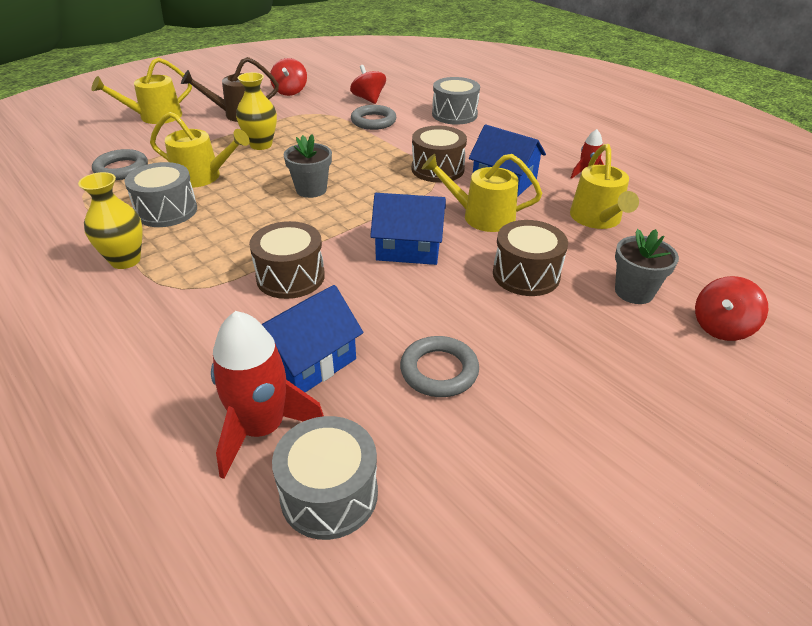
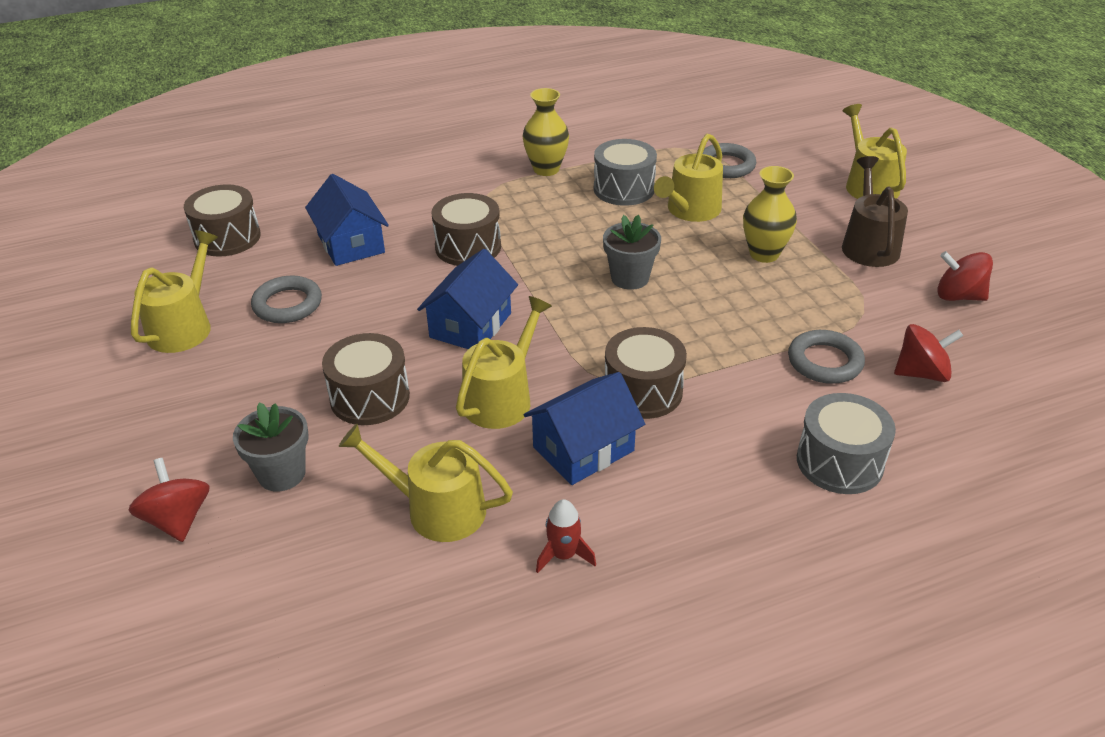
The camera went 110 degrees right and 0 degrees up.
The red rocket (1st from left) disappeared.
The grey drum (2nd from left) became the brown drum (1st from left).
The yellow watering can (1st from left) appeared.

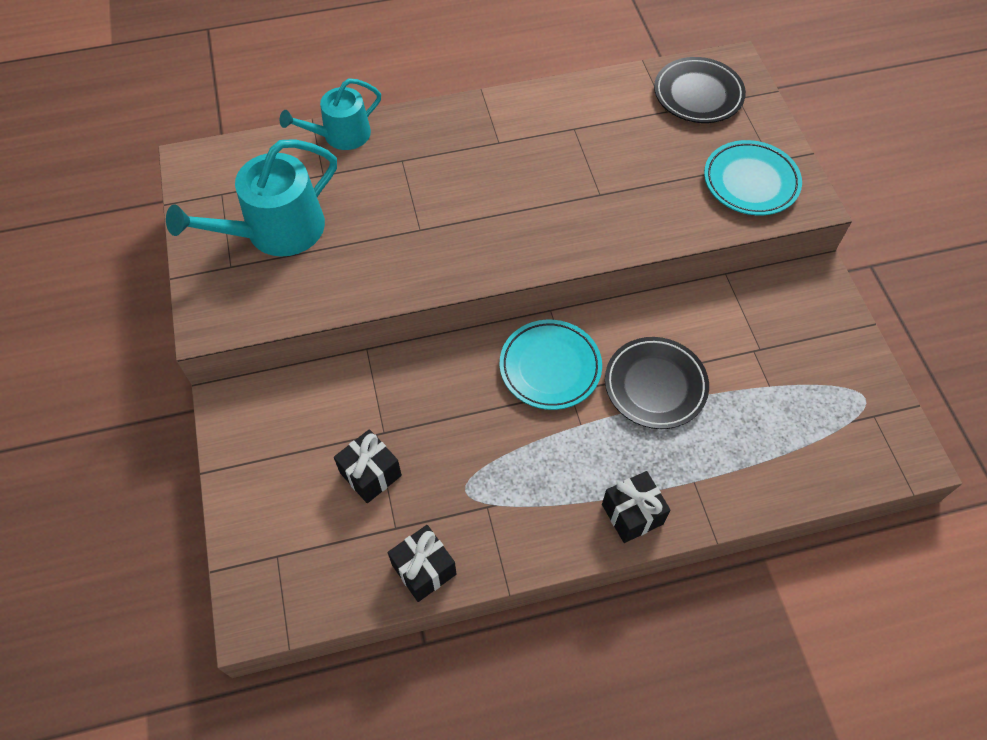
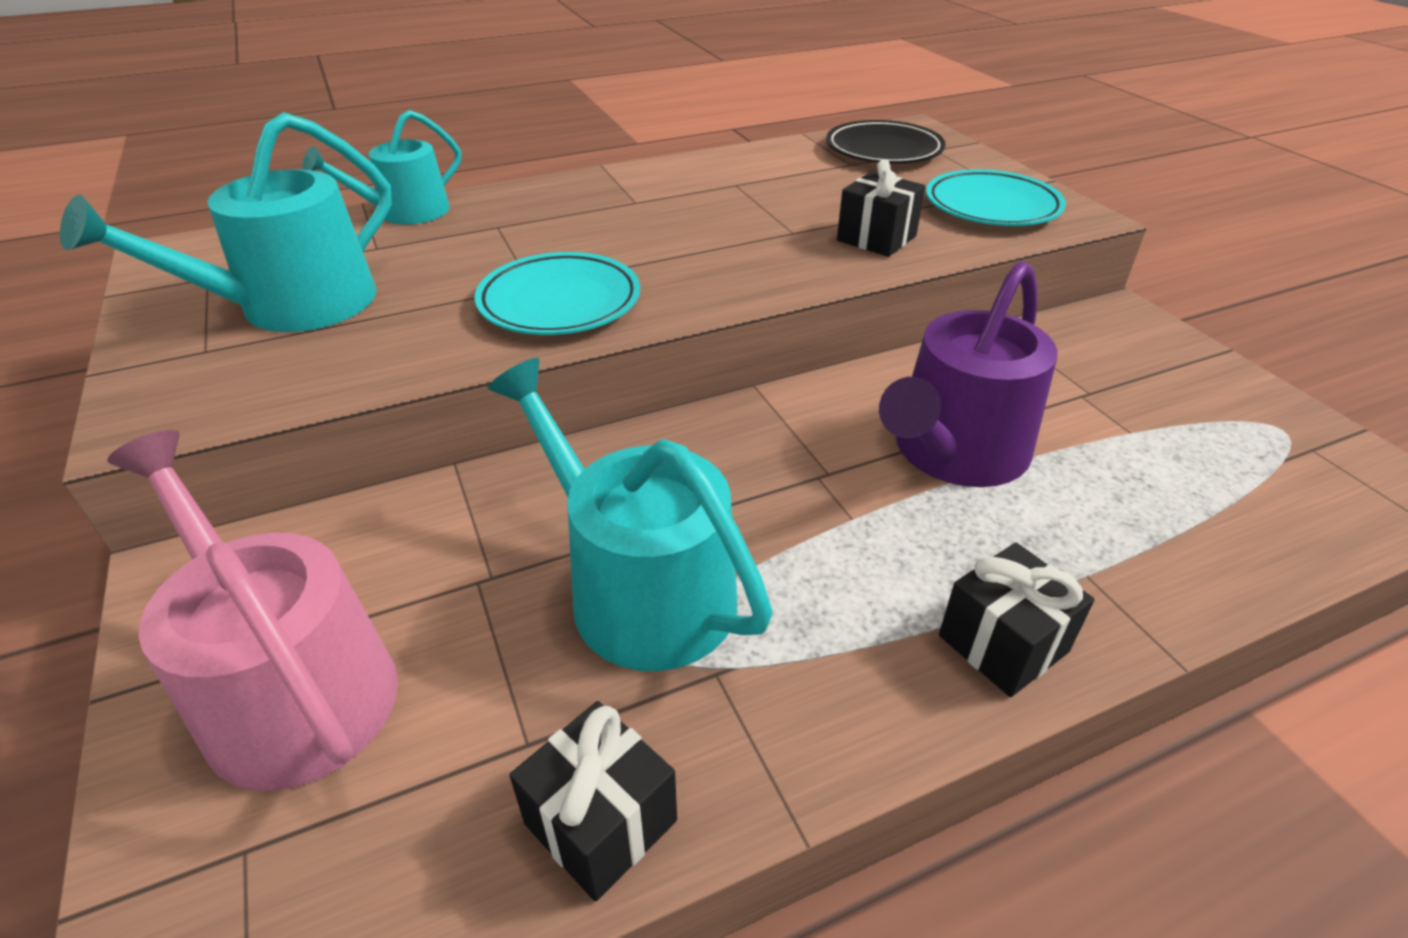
The camera went 10 degrees left and 20 degrees down.
The turquoise plate (1st from left) moved.
The black plate (1st from left) was replaced by the purple watering can.
The black gift (1st from left in the first image) moved.
The turquoise watering can (3rd from left) appeared.
The pink watering can appeared.

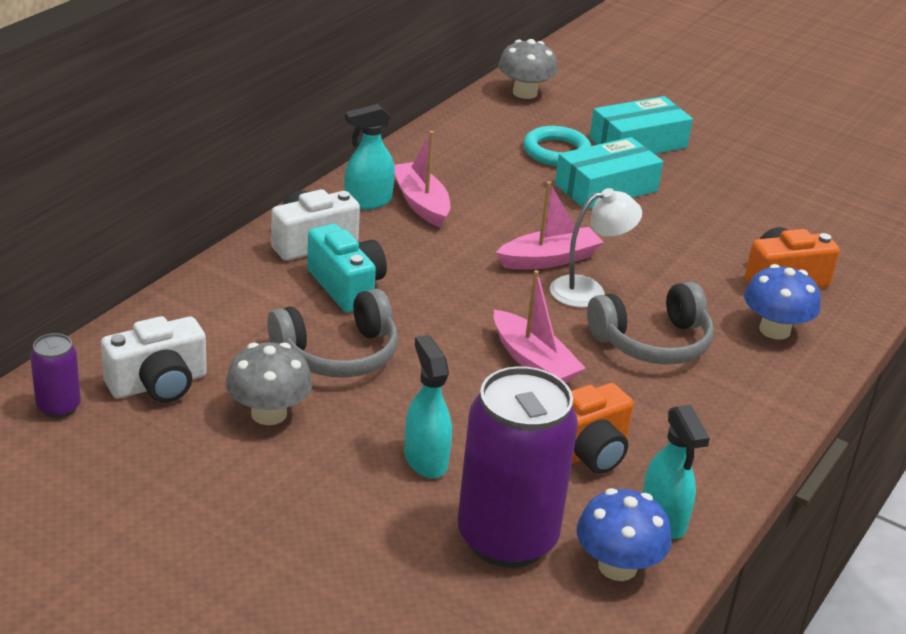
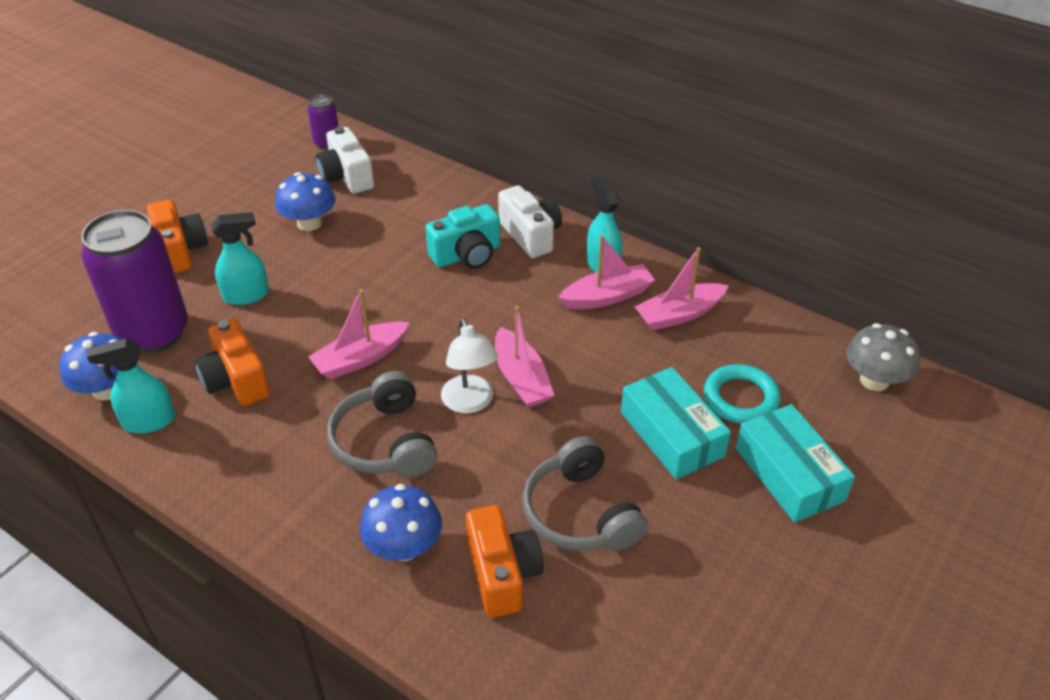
The camera went 95 degrees right and 10 degrees up.
The grey headphones (1st from left in the first image) moved.
The grey mushroom (1st from left) became the blue mushroom (2nd from left).
The orange camera (1st from left) appeared.
The pink boat (4th from left) appeared.

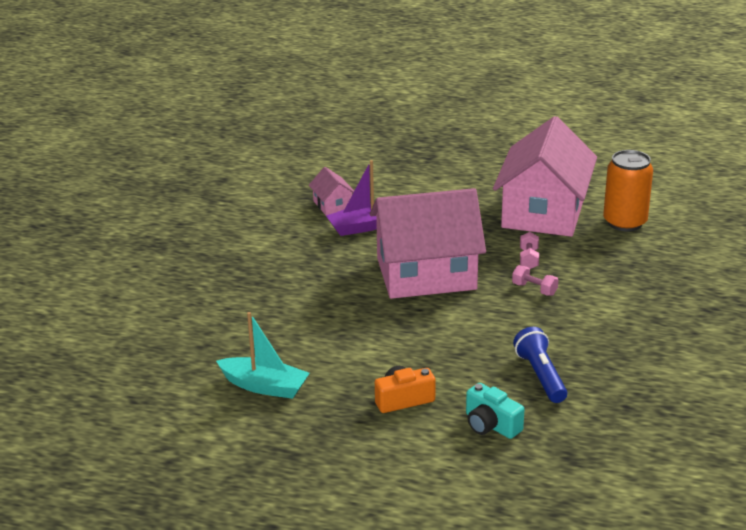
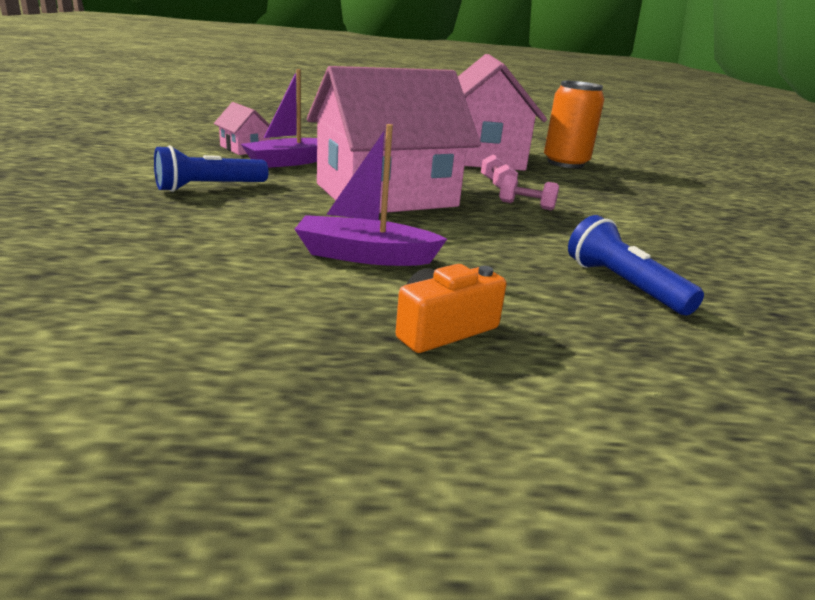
The camera went 20 degrees left and 5 degrees down.
The turquoise boat disappeared.
The turquoise camera disappeared.
The purple boat (2nd from left) appeared.
The blue flashlight (1st from left) appeared.

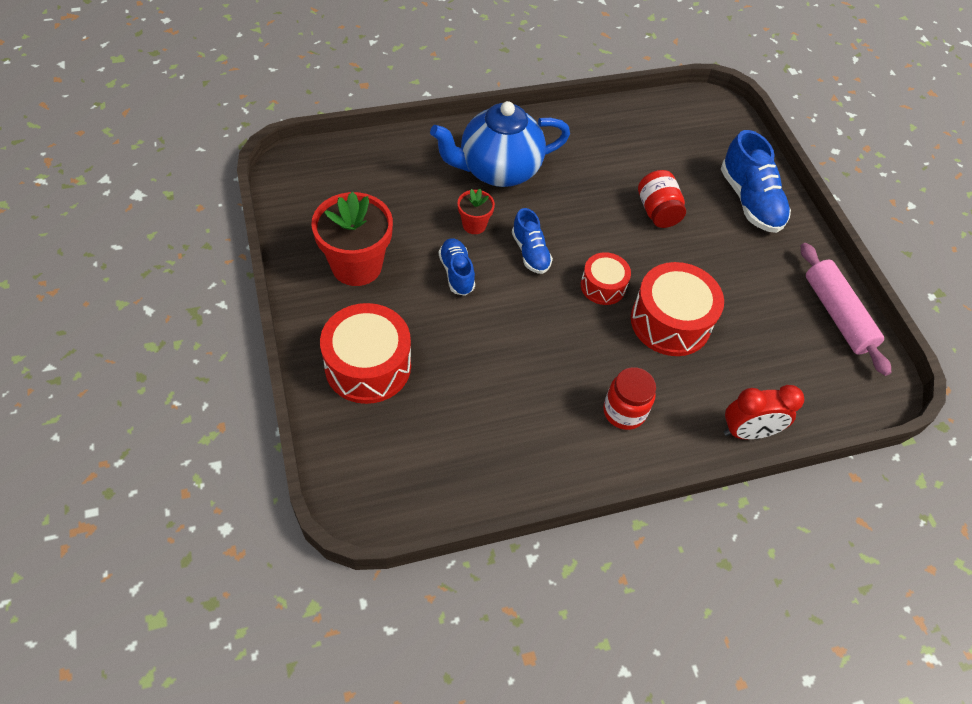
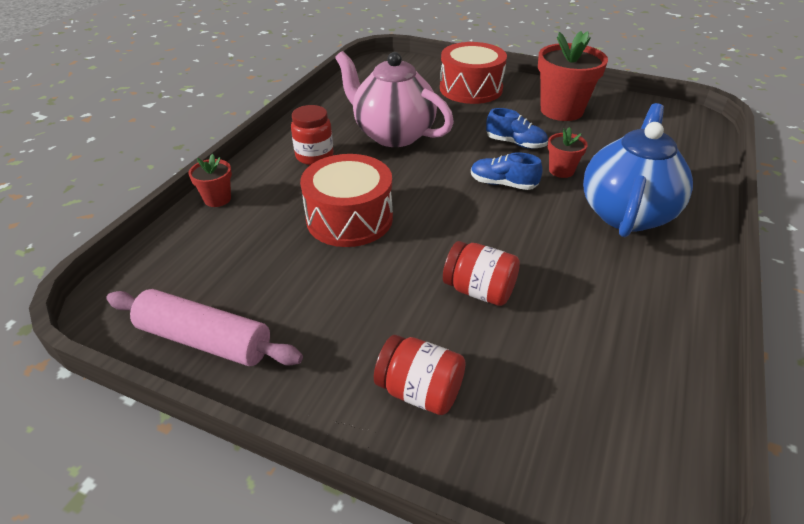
The camera went 135 degrees right and 15 degrees down.
The blue shoe (3rd from left) was replaced by the red jar (2nd from left).
The red drum (2nd from left) disappeared.
The red clock was replaced by the red flower pot (1st from left).
The pink teapot appeared.

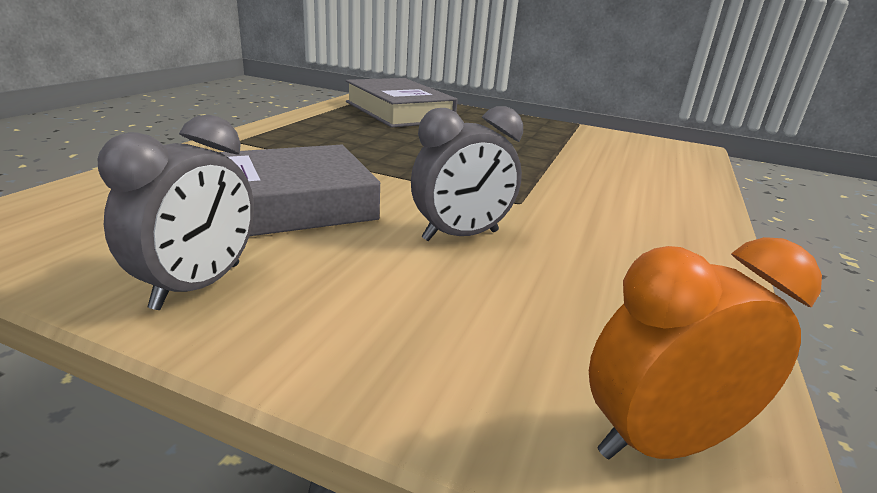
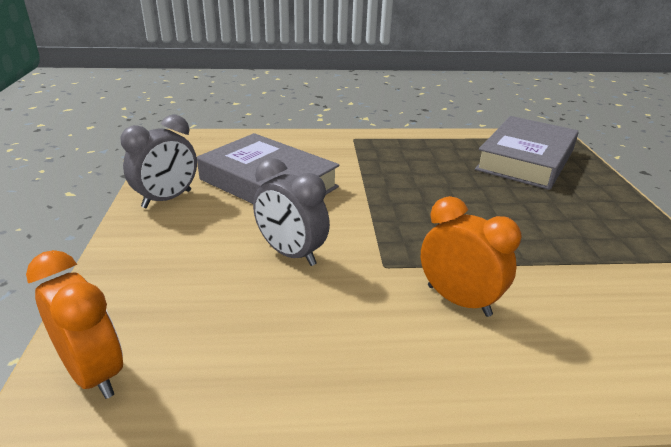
The camera went 65 degrees right and 5 degrees up.
The grey clock (1st from left) turned 45 degrees counterclockwise.
The orange clock (2nd from left) appeared.

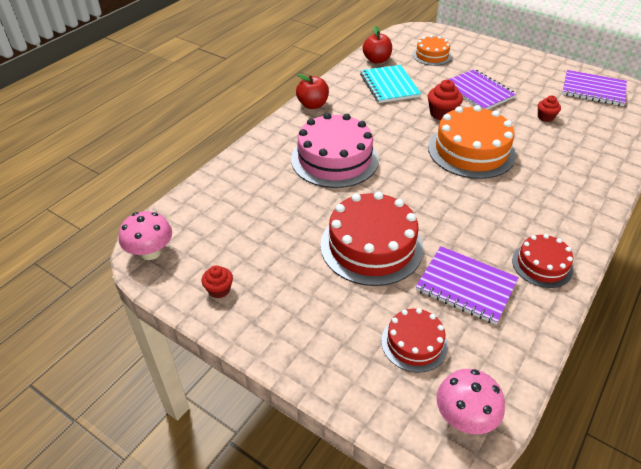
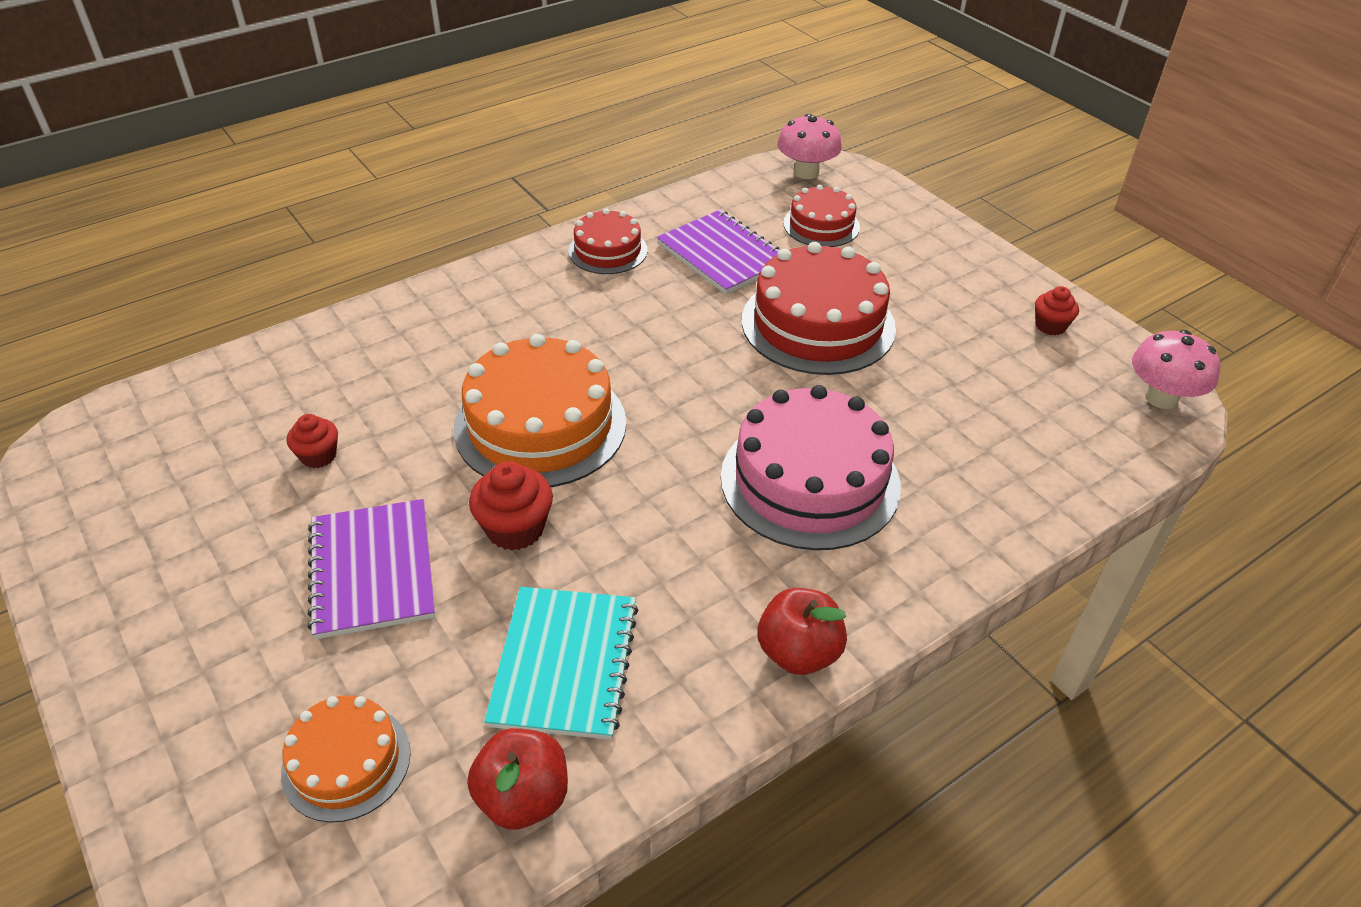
The camera went 160 degrees left and 0 degrees up.
The purple notebook (3rd from left) disappeared.

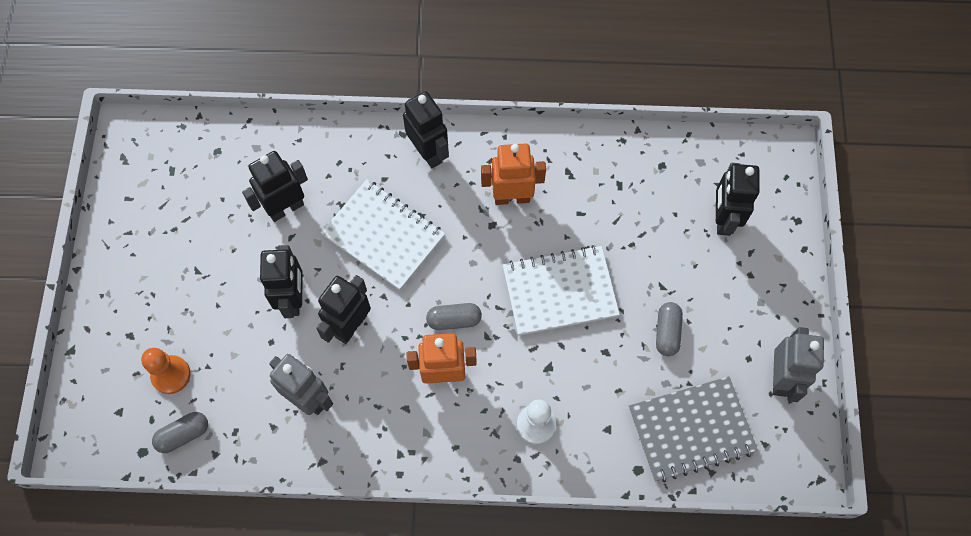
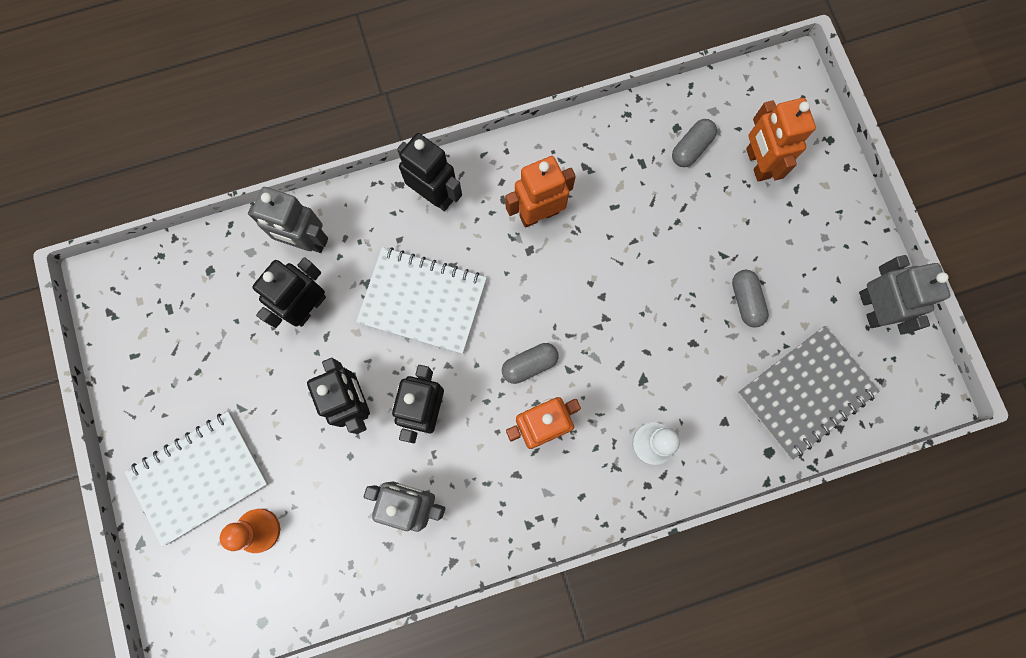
The camera went 20 degrees left and 10 degrees up.
The black robot (5th from left) became the orange robot (3rd from left).
The white notebook (2nd from left in the first image) moved.
The grey capsule (1st from left in the first image) moved.
The grey robot (1st from left) appeared.

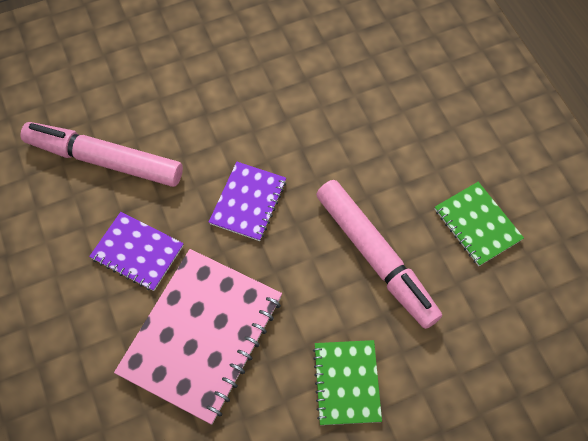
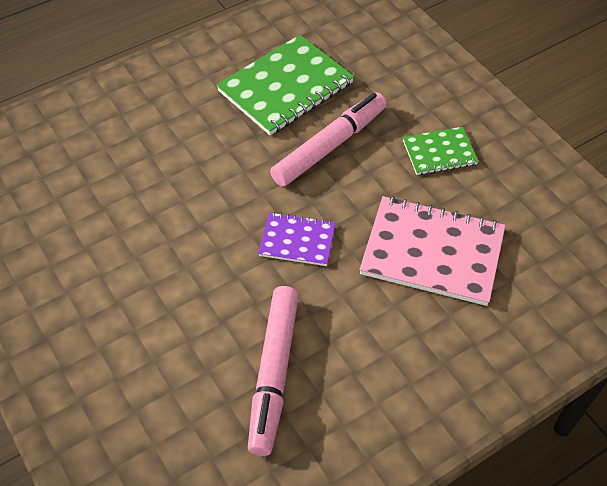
The camera went 100 degrees left and 10 degrees down.
The green notebook (2nd from left in the first image) changed to 1.84 times the size.
The purple notebook (1st from left) disappeared.

